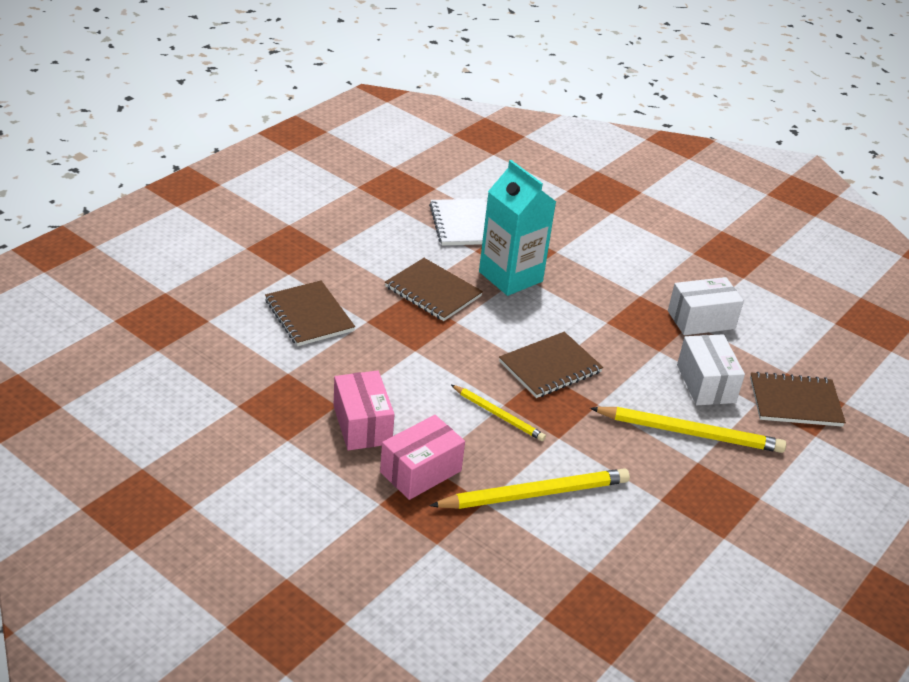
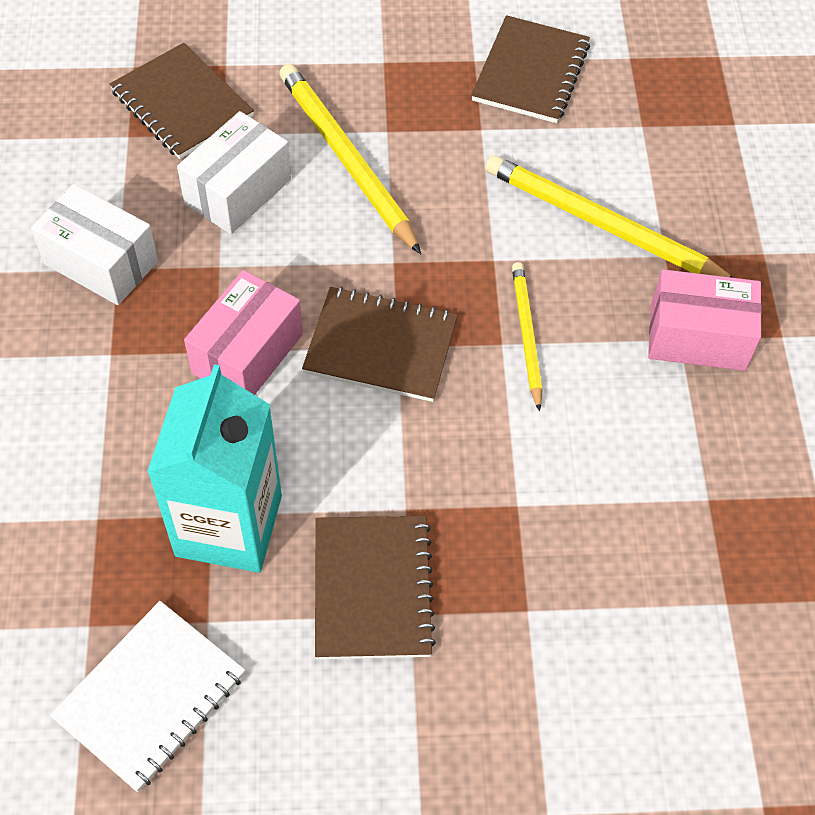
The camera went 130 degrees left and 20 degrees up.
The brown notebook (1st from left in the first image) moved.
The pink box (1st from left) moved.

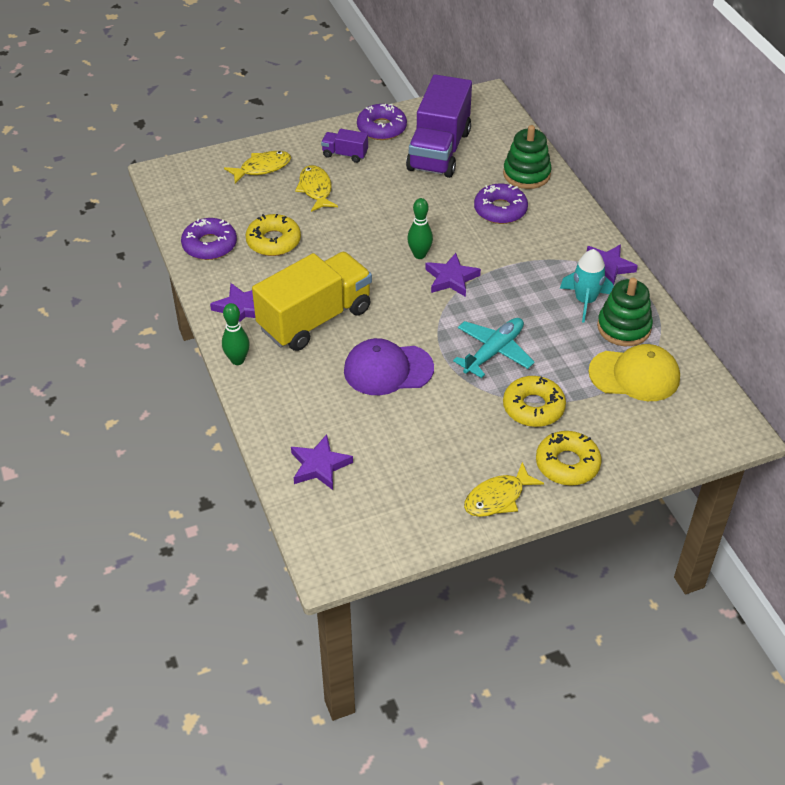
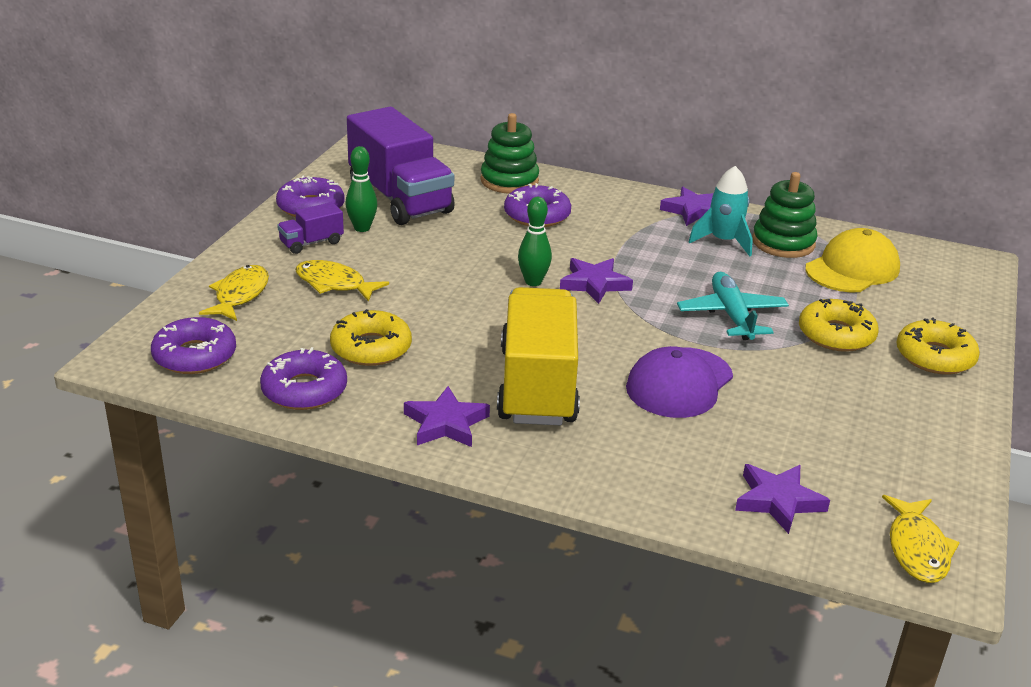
The camera went 50 degrees left and 15 degrees down.
The green bowling pin (1st from left) moved.
The yellow fish (3rd from left) moved.
The purple donut (1st from left) appeared.

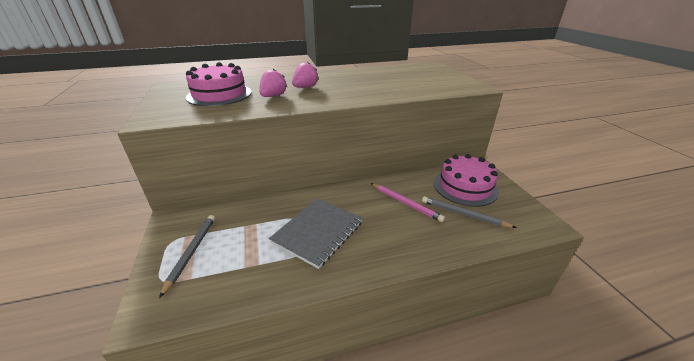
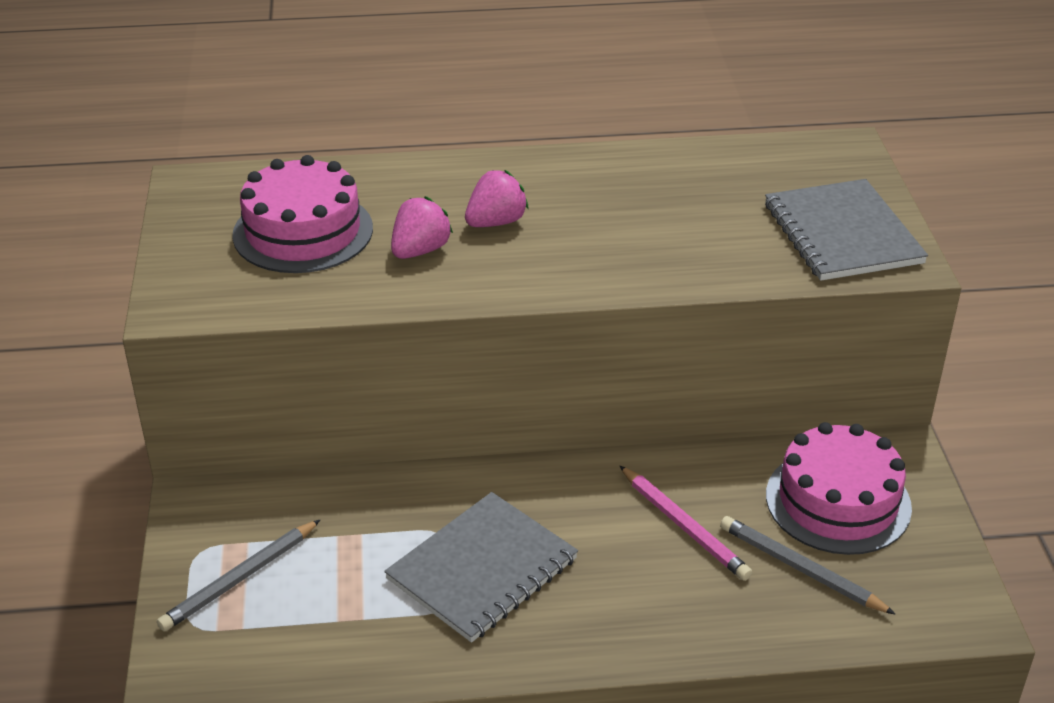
The camera went 10 degrees right and 5 degrees up.
The grey pencil (1st from left) turned 150 degrees counterclockwise.
The grey notebook (2nd from left) appeared.

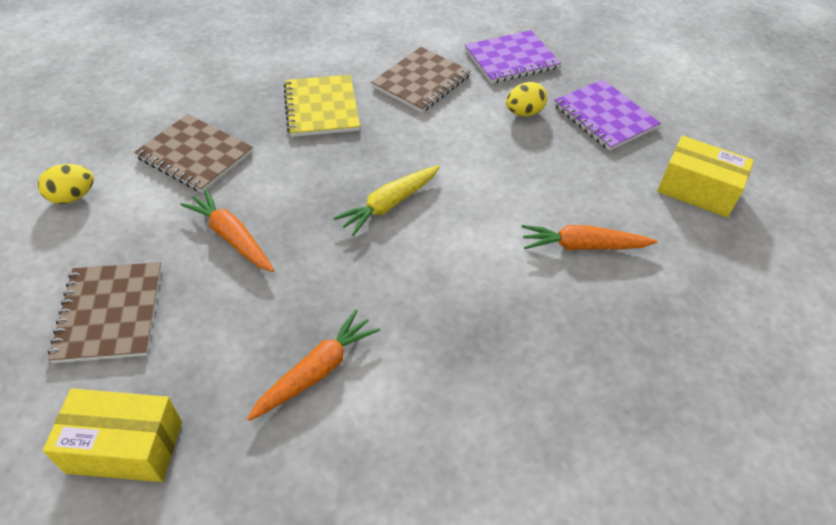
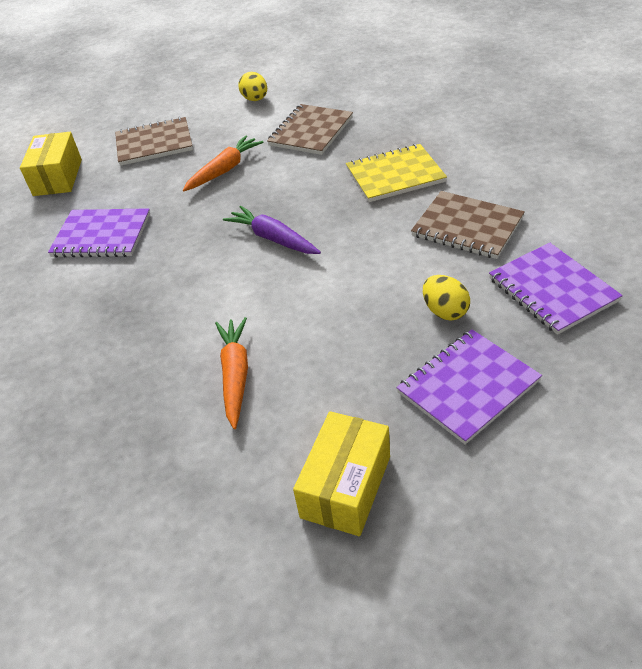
The camera went 90 degrees right and 5 degrees down.
The yellow carrot became the purple carrot.
The orange carrot (2nd from left) was replaced by the purple notebook (1st from left).

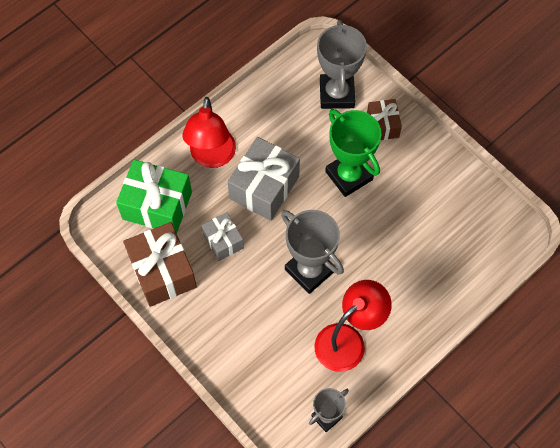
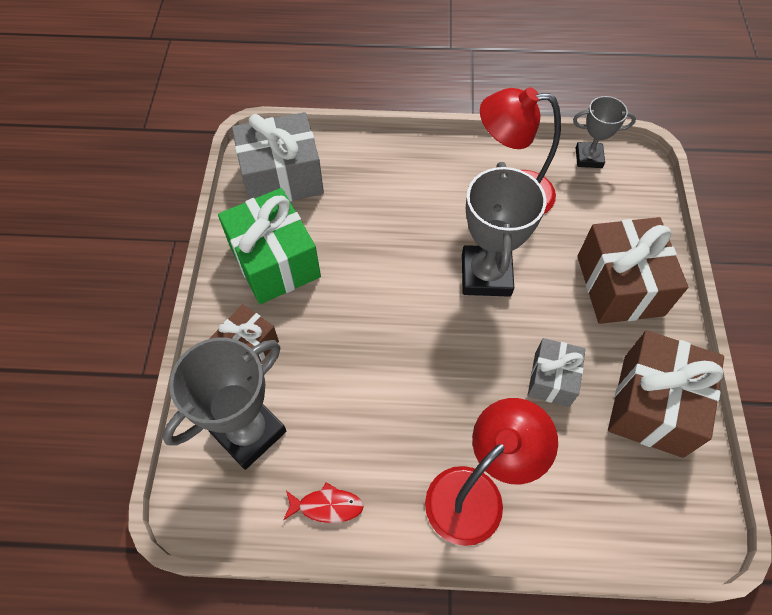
The camera went 135 degrees left and 5 degrees down.
The green trophy disappeared.
The grey gift (2nd from left in the first image) moved.
The green gift moved.
The brown gift (2nd from left) appeared.
The red fish appeared.

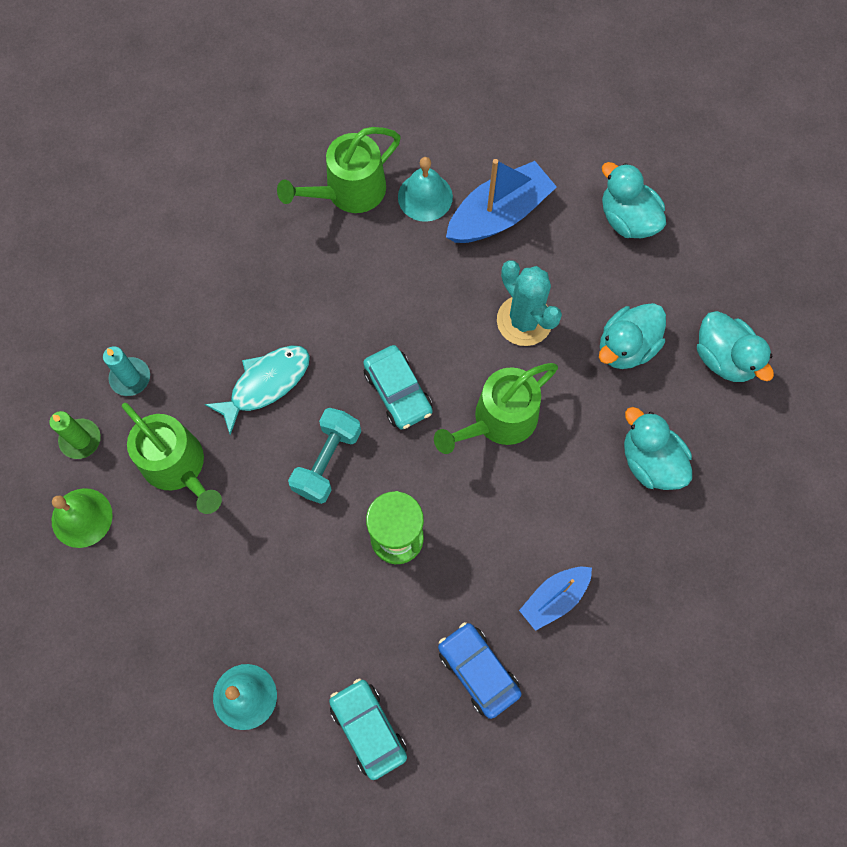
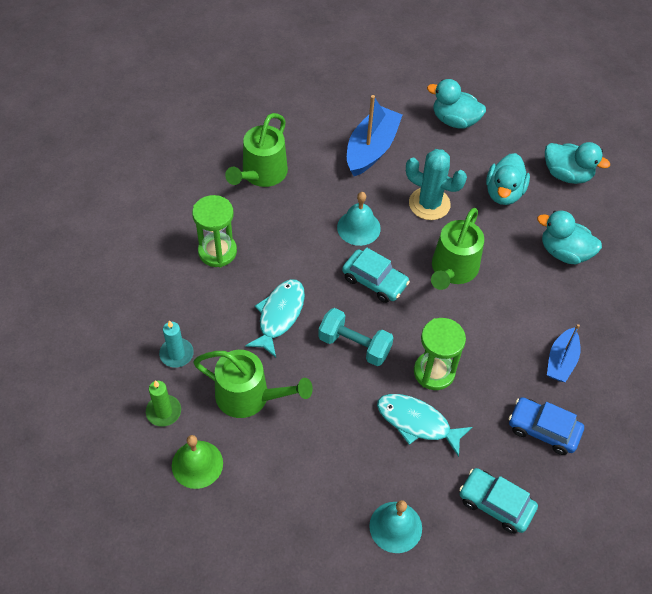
The camera went 30 degrees left and 15 degrees down.
The turquoise bell (2nd from left in the first image) moved.
The turquoise dumbbell turned 60 degrees counterclockwise.
The green hourglass (1st from left) appeared.
The turquoise fish (2nd from left) appeared.

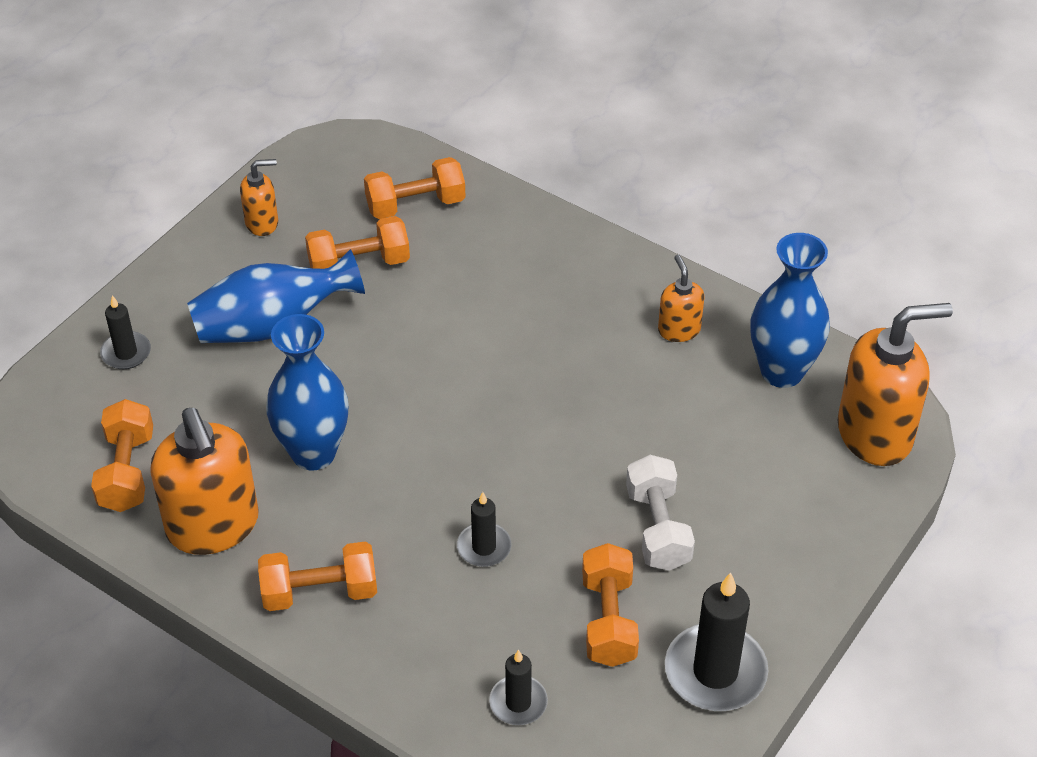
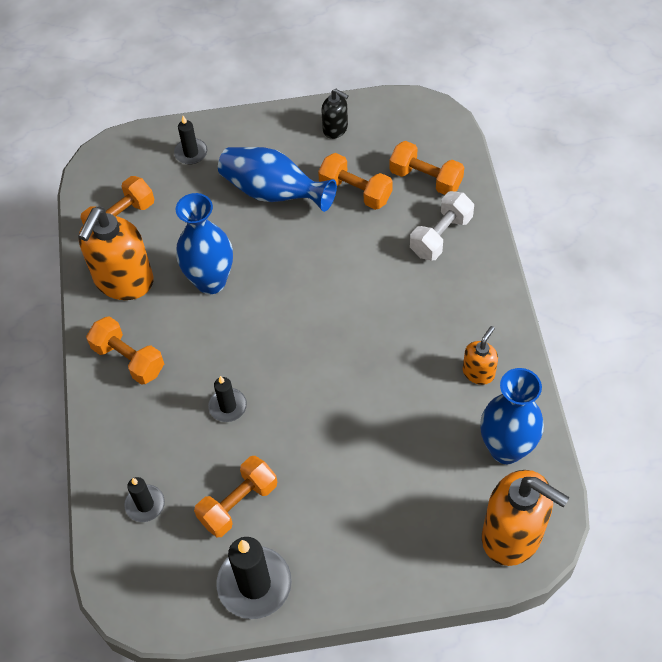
The camera went 50 degrees right and 10 degrees up.
The orange soap dispenser (2nd from left) became the black soap dispenser.
The white dumbbell moved.

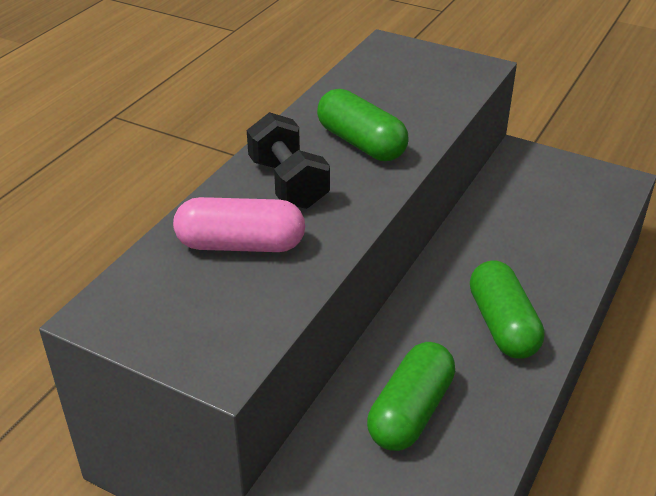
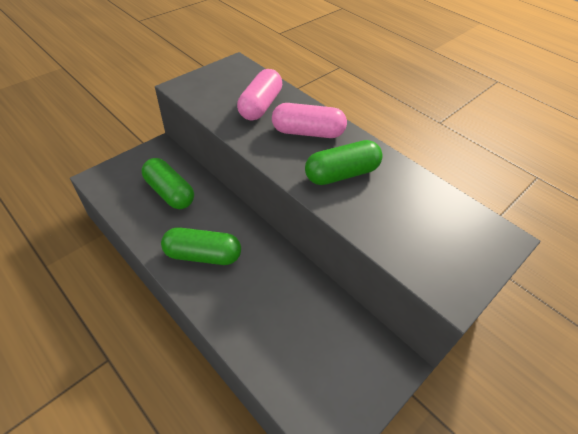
The camera went 105 degrees right and 10 degrees up.
The black dumbbell was replaced by the pink capsule (2nd from left).

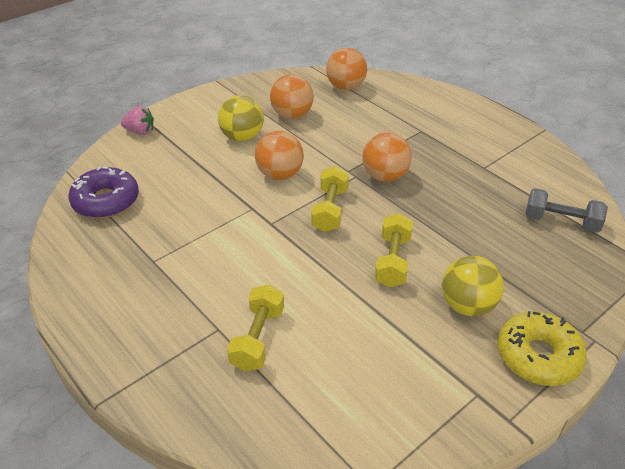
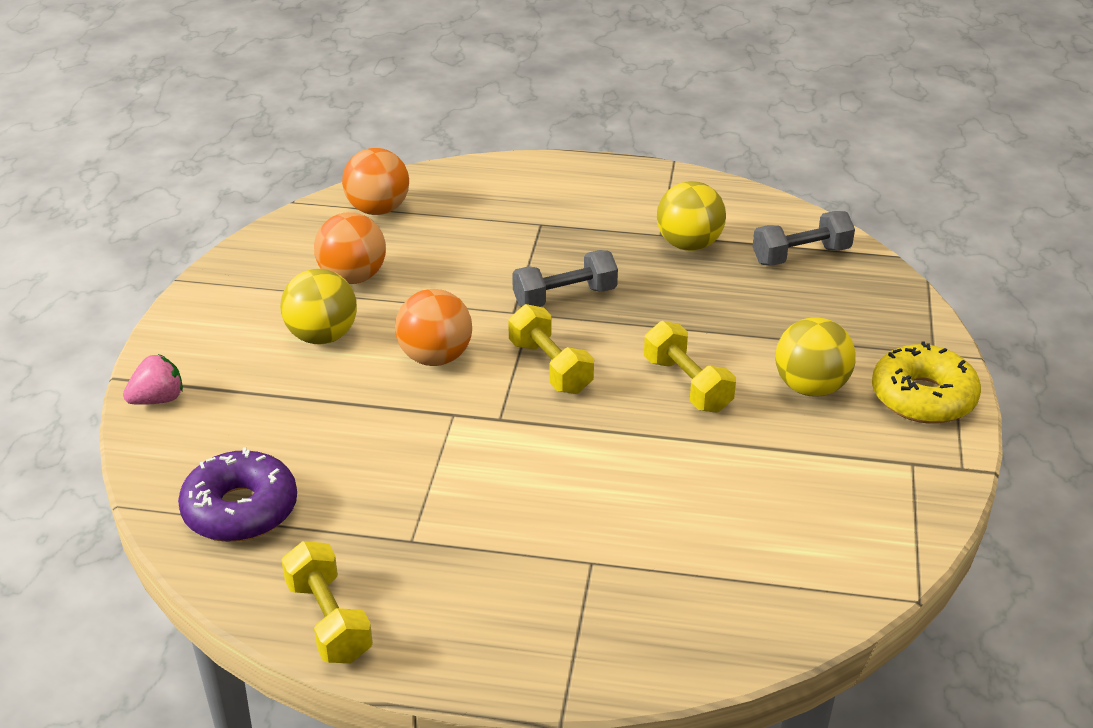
The camera went 40 degrees left and 5 degrees down.
The orange ball (4th from left) was replaced by the grey dumbbell (1st from left).
The yellow dumbbell (1st from left) moved.
The yellow ball (2nd from left) appeared.

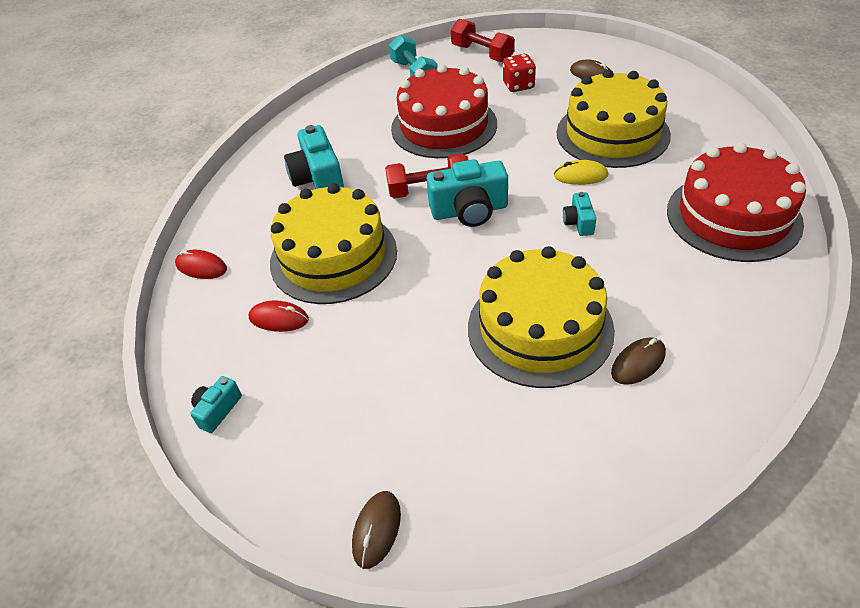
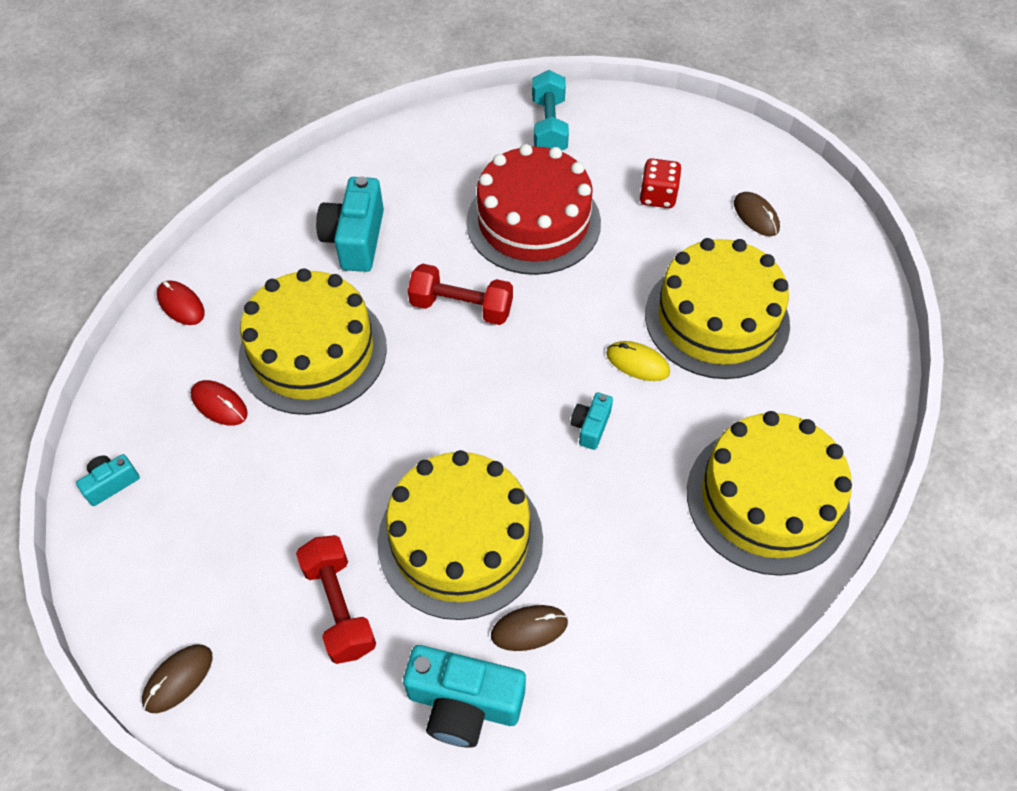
The camera went 20 degrees right and 10 degrees up.
The red dumbbell (2nd from left in the first image) moved.
The red cake (2nd from left) became the yellow cake (4th from left).
The turquoise camera (3rd from left) moved.

